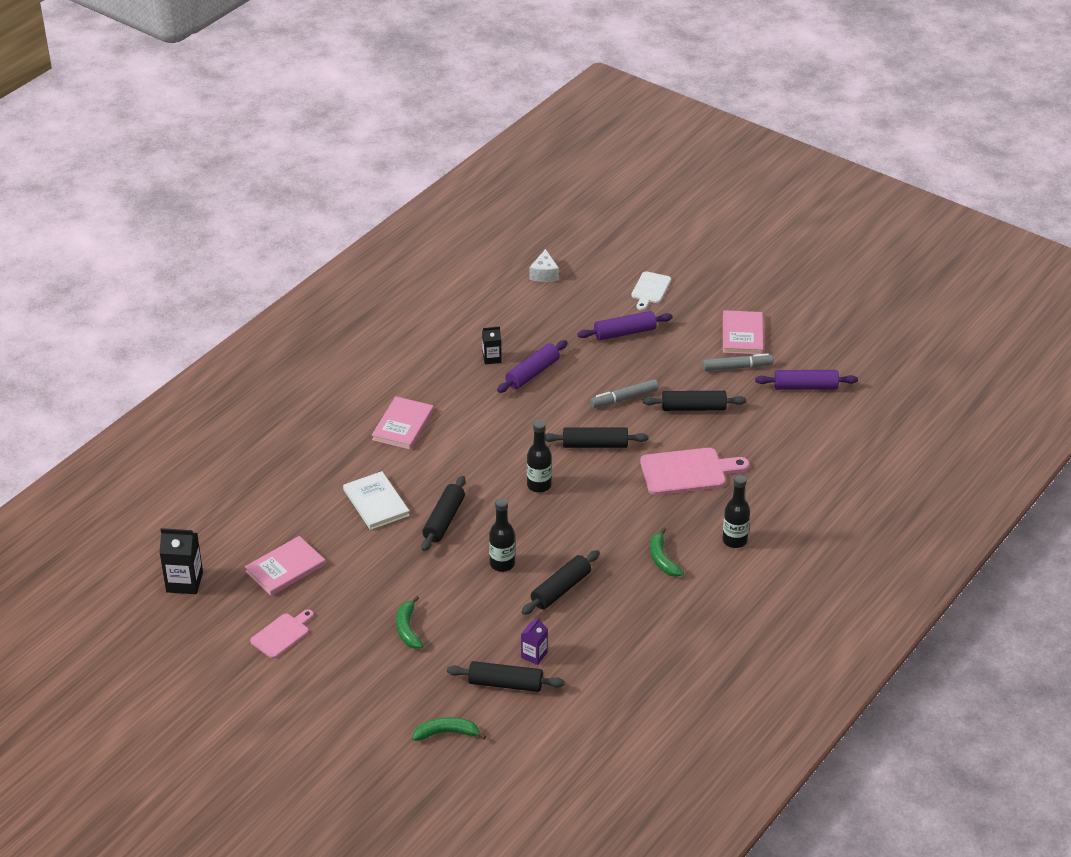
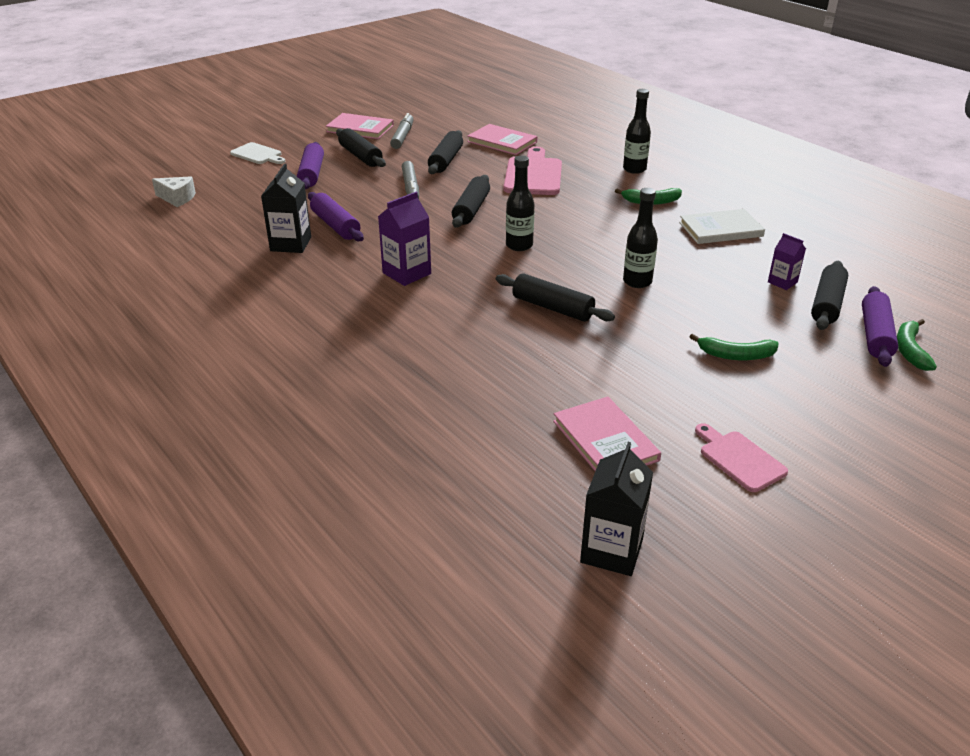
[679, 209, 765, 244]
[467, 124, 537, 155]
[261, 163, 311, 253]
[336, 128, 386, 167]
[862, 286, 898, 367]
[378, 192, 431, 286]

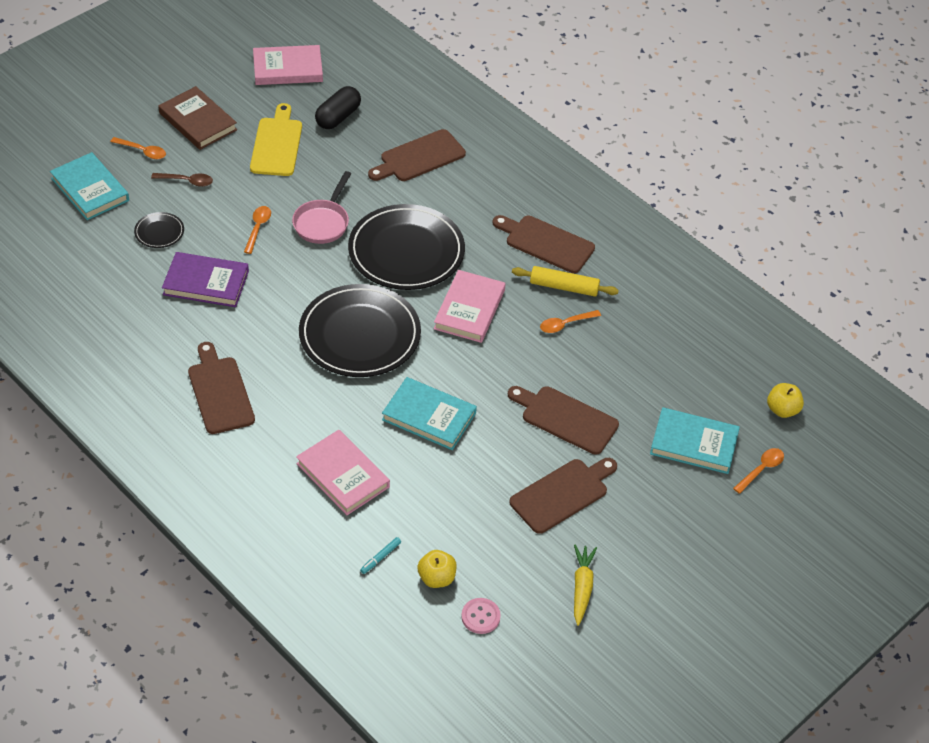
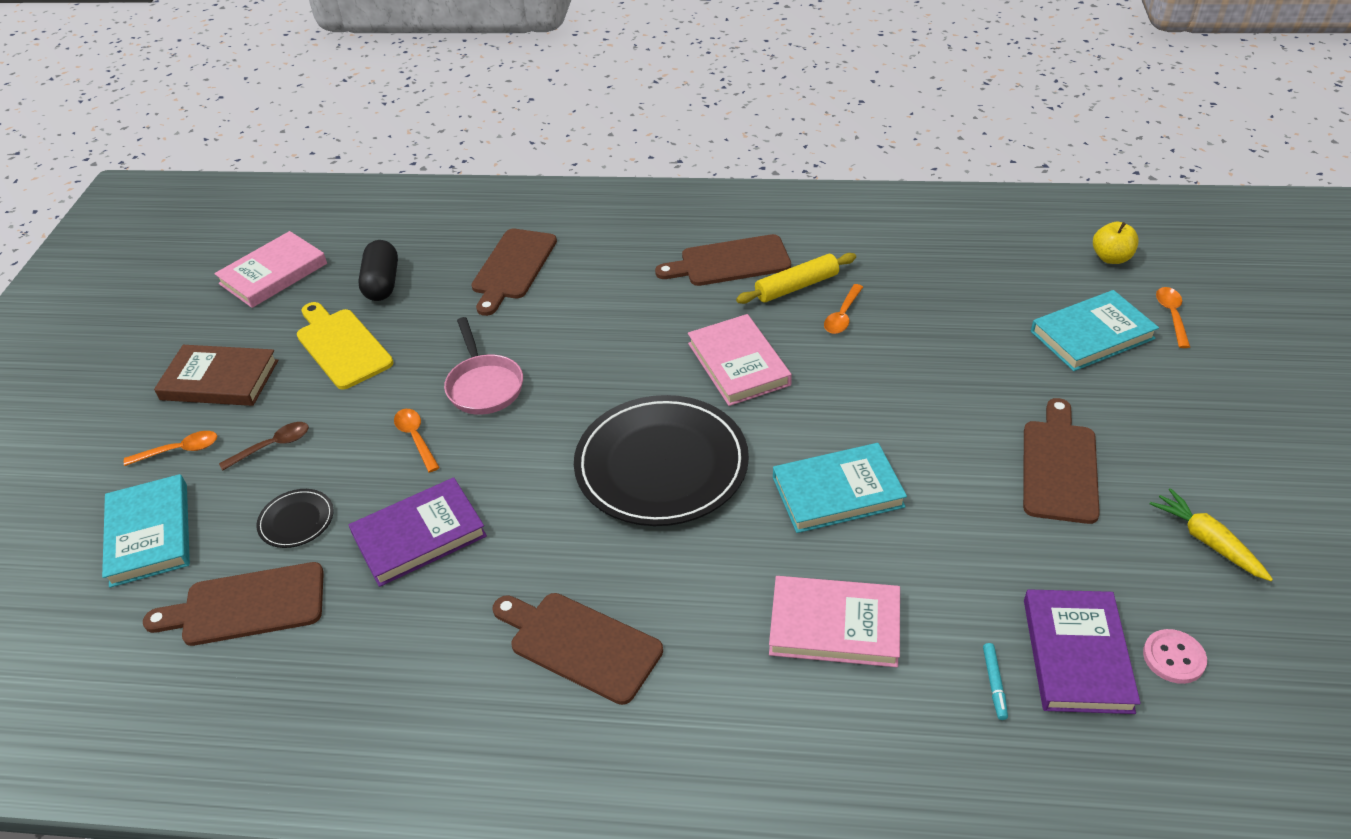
[102, 474, 190, 588]
[348, 204, 465, 290] (first image)
[1024, 589, 1141, 714]
[143, 562, 324, 646]

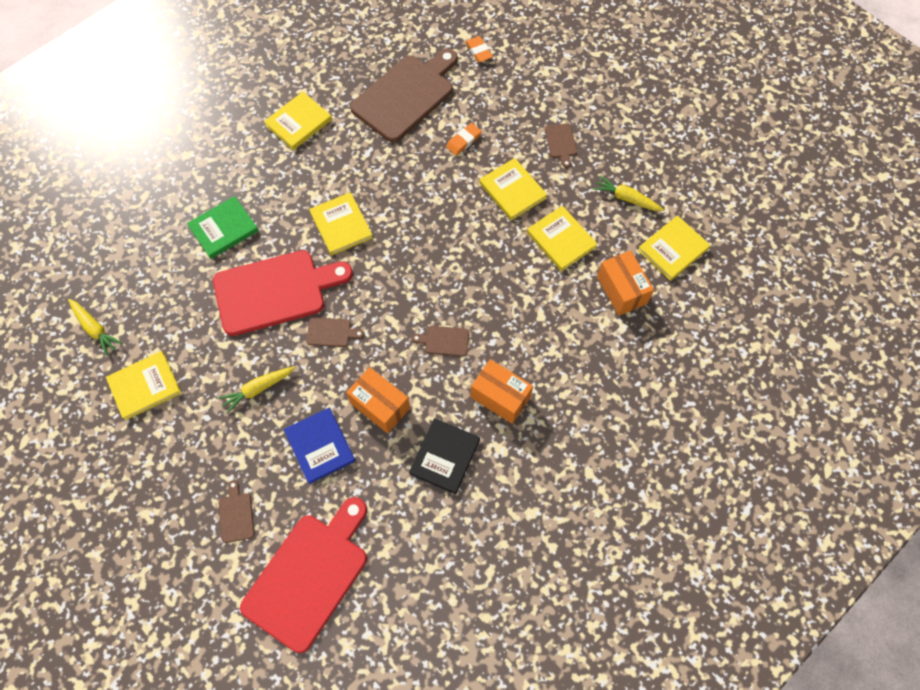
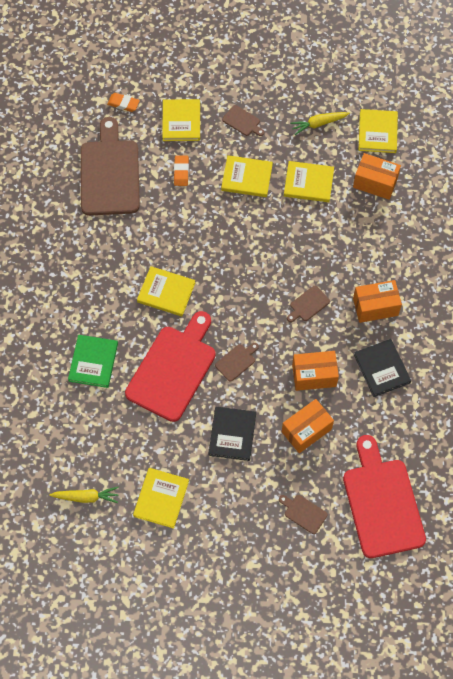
[208, 407, 256, 461]
[162, 99, 200, 141]
[282, 399, 334, 453]

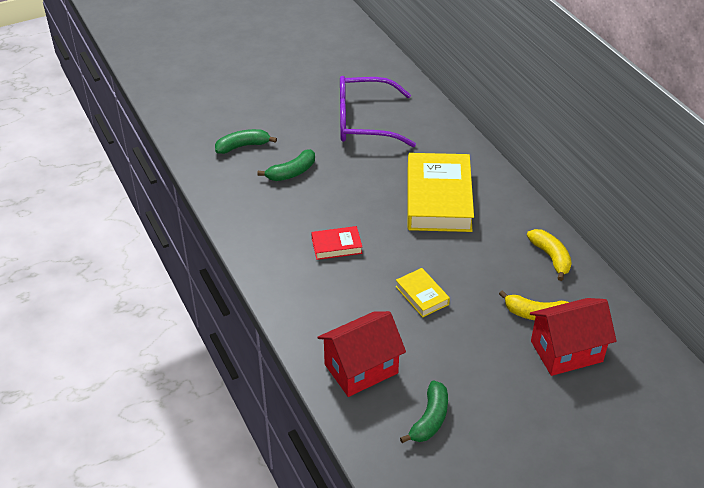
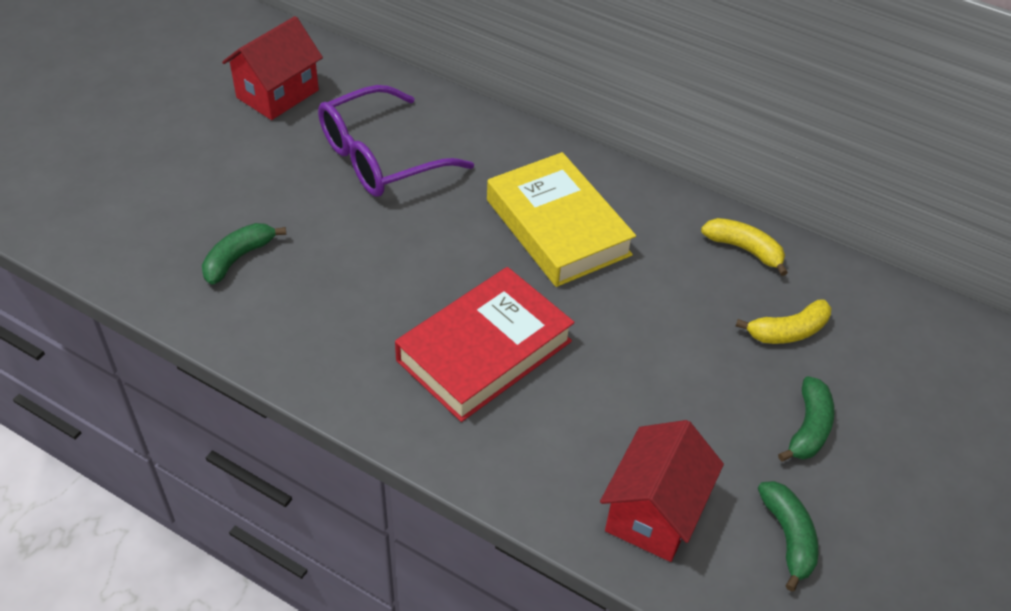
[778, 376, 835, 462]
[395, 267, 574, 422]
[395, 268, 450, 317] (first image)
[222, 16, 323, 120]

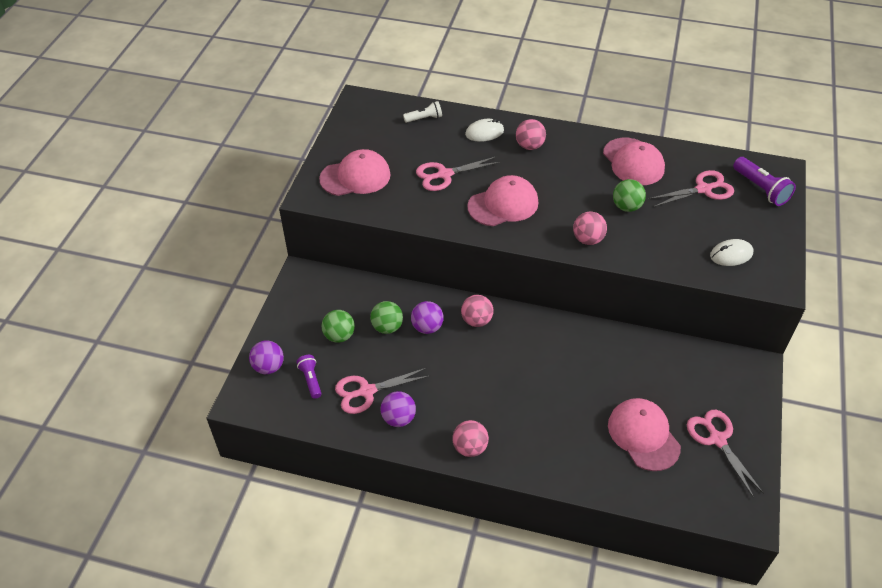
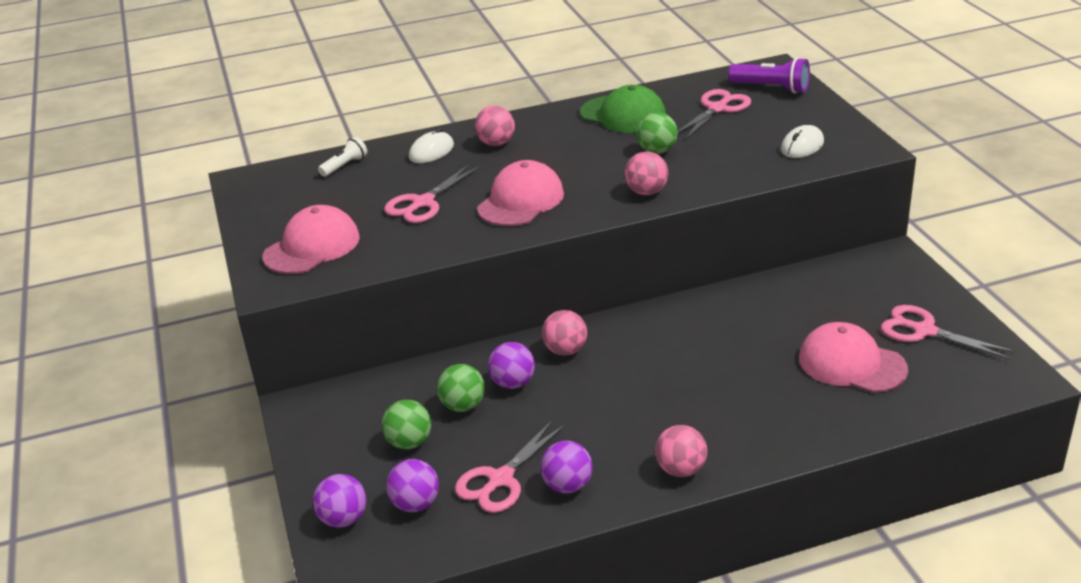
[386, 459, 439, 512]
[580, 85, 666, 133]

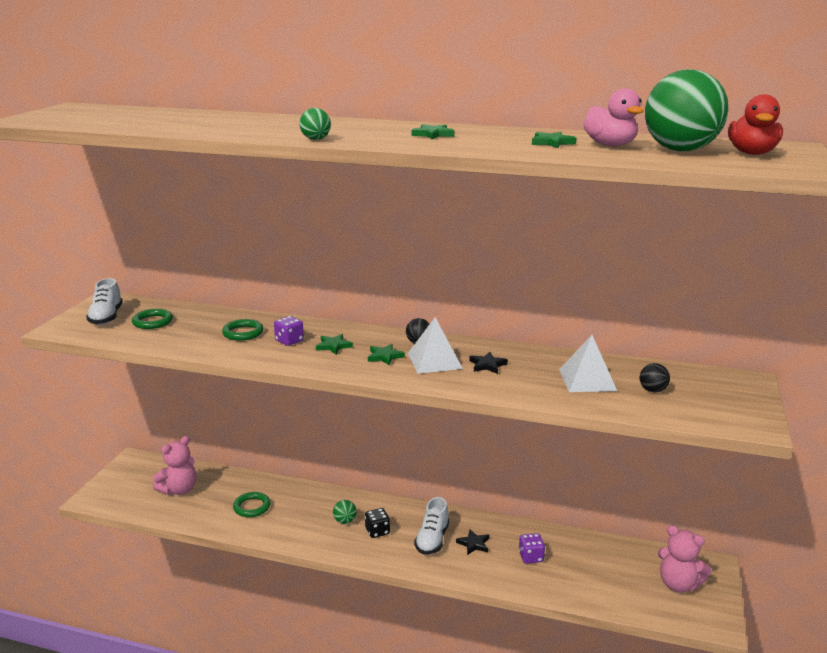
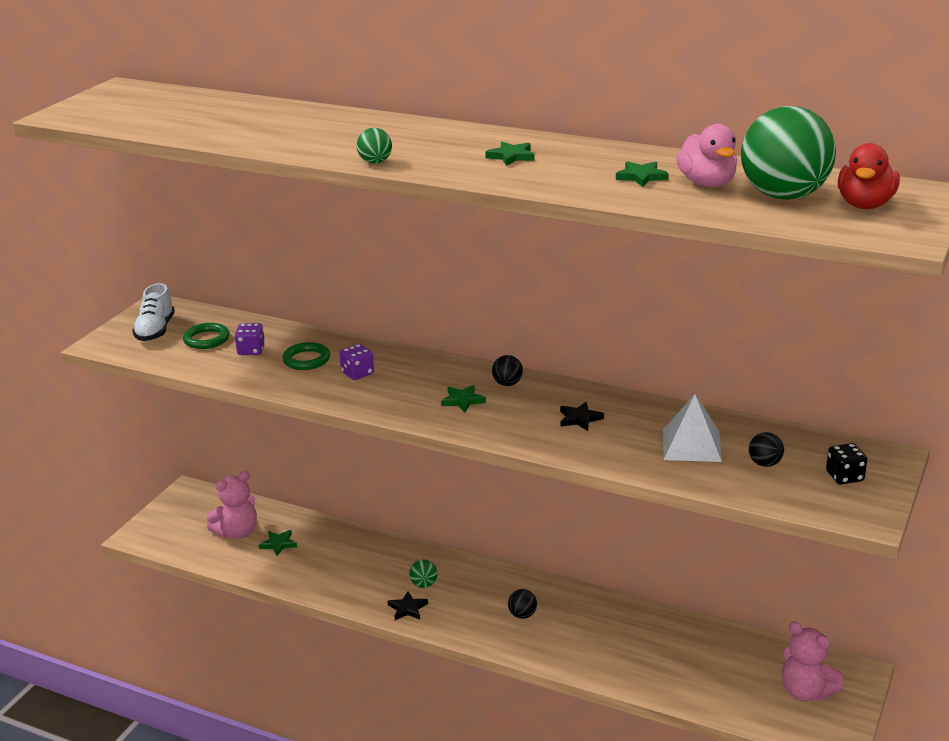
[233, 492, 271, 517] (first image)
[259, 530, 297, 556]
[826, 443, 867, 485]
[408, 317, 463, 374] (first image)
[508, 589, 537, 619]
[388, 592, 428, 620]
[235, 323, 265, 355]

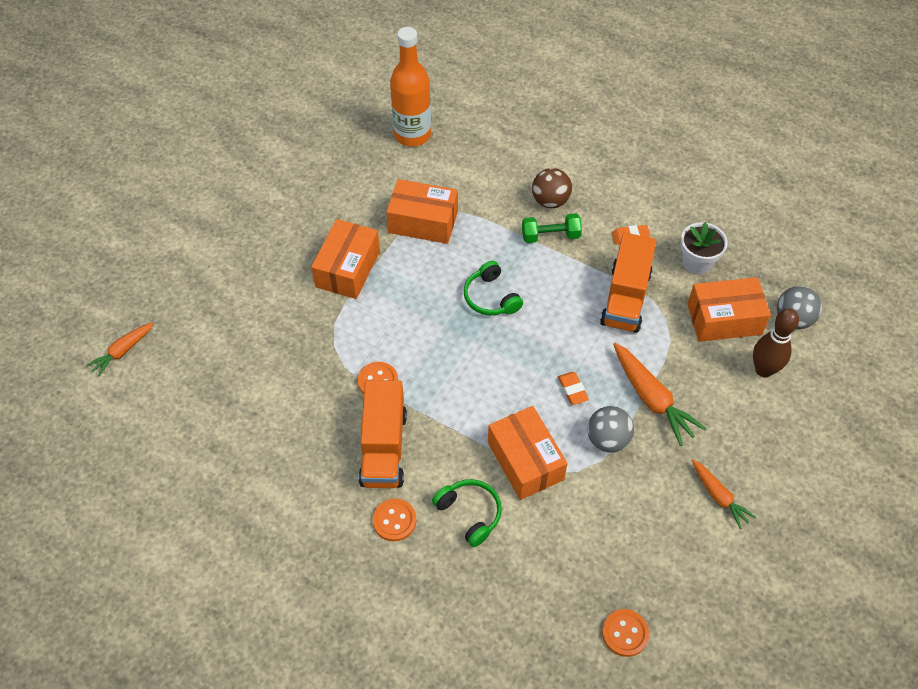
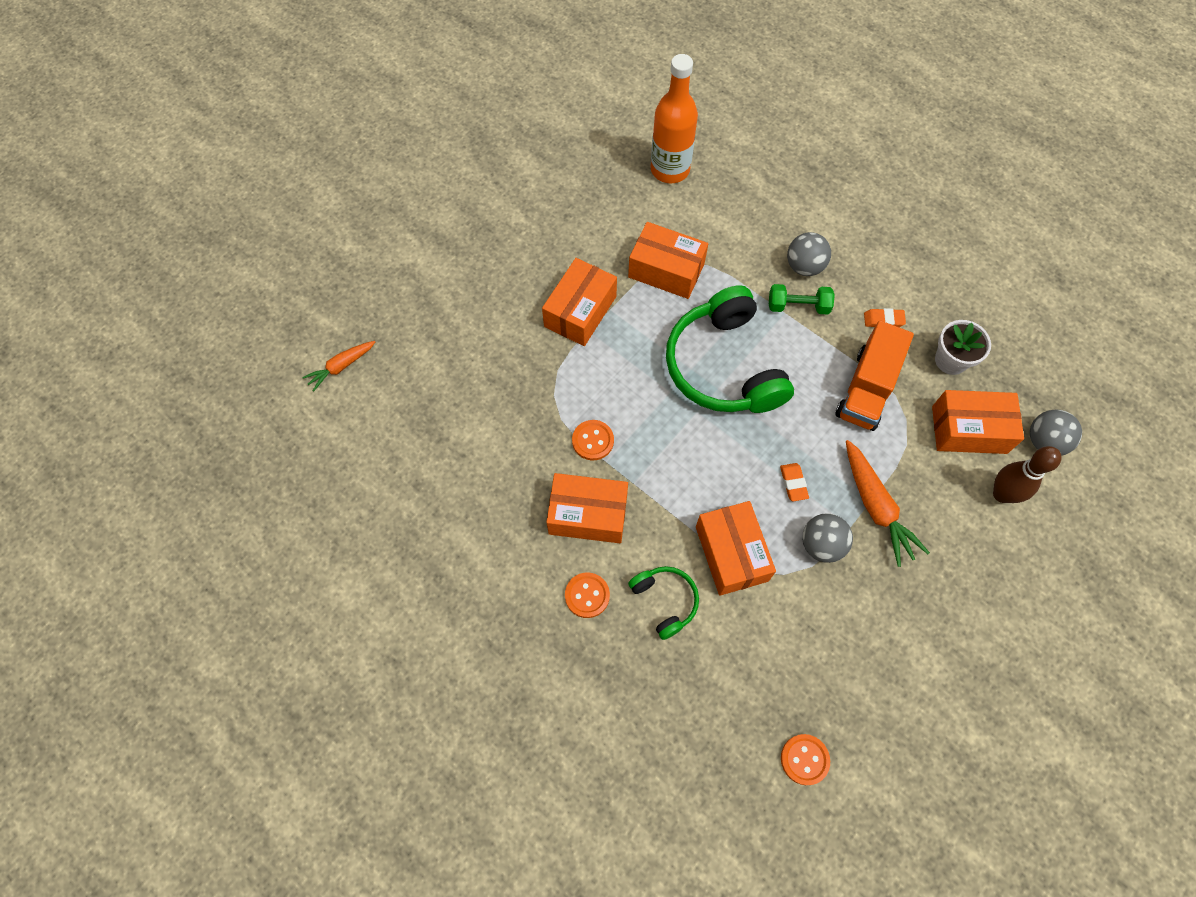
[547, 473, 628, 543]
[666, 285, 794, 413]
[787, 232, 831, 276]
[692, 459, 756, 529] (first image)

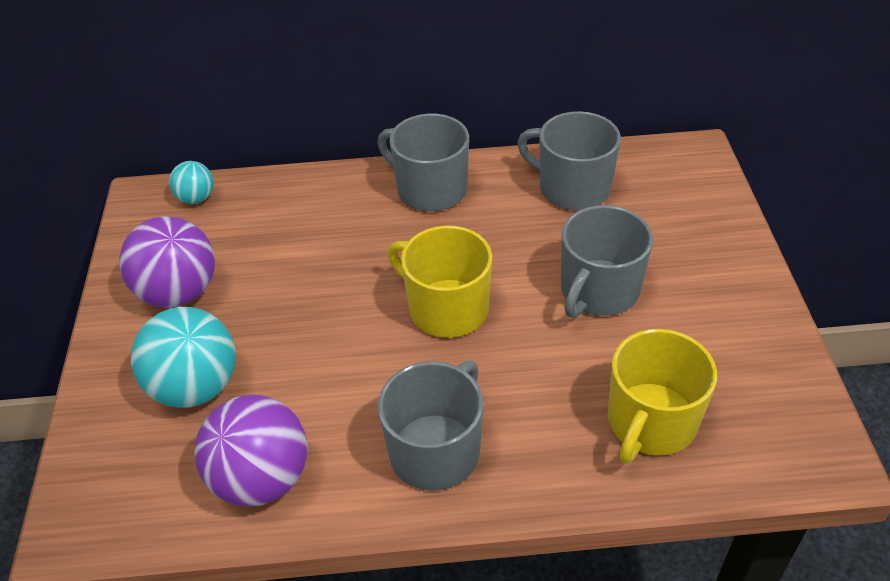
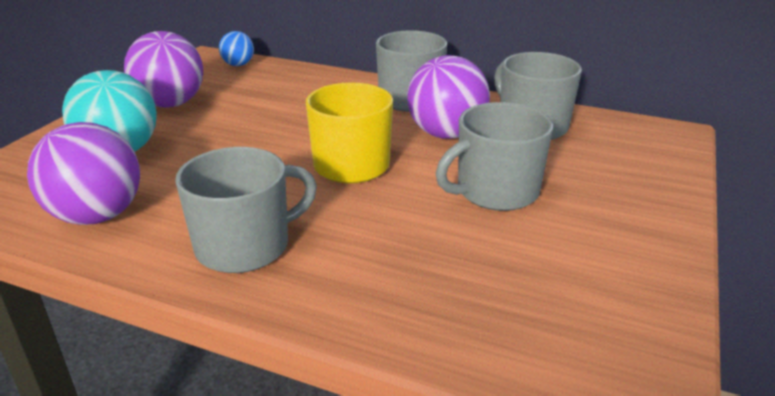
[219, 31, 254, 66]
[608, 329, 717, 464] (first image)
[407, 55, 490, 139]

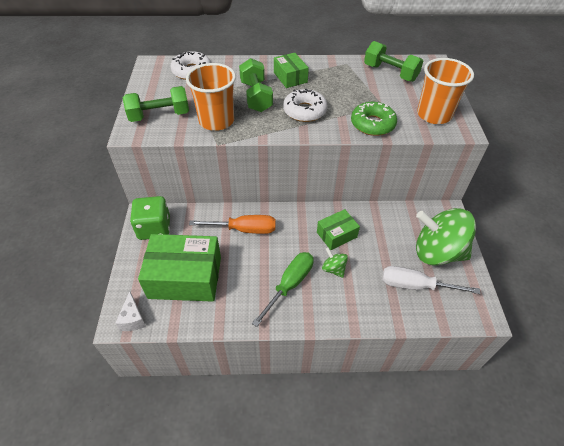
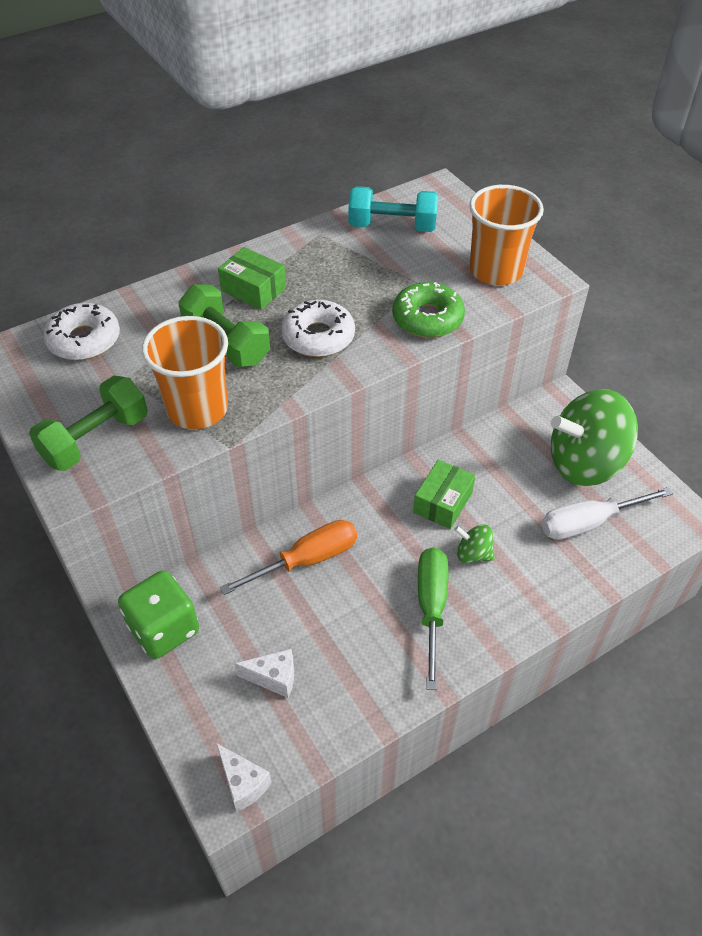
[234, 649, 294, 698]
[349, 186, 438, 232]

